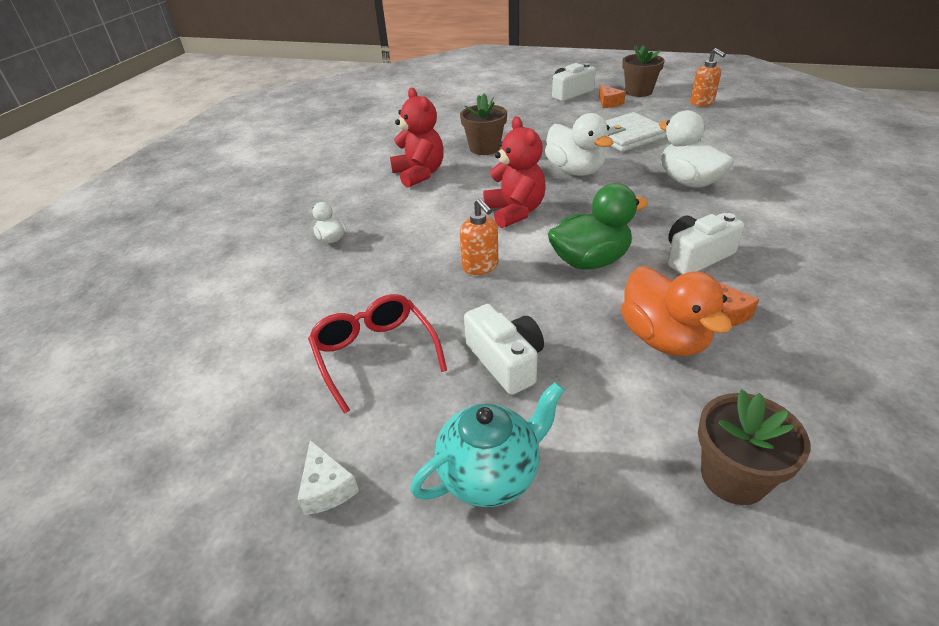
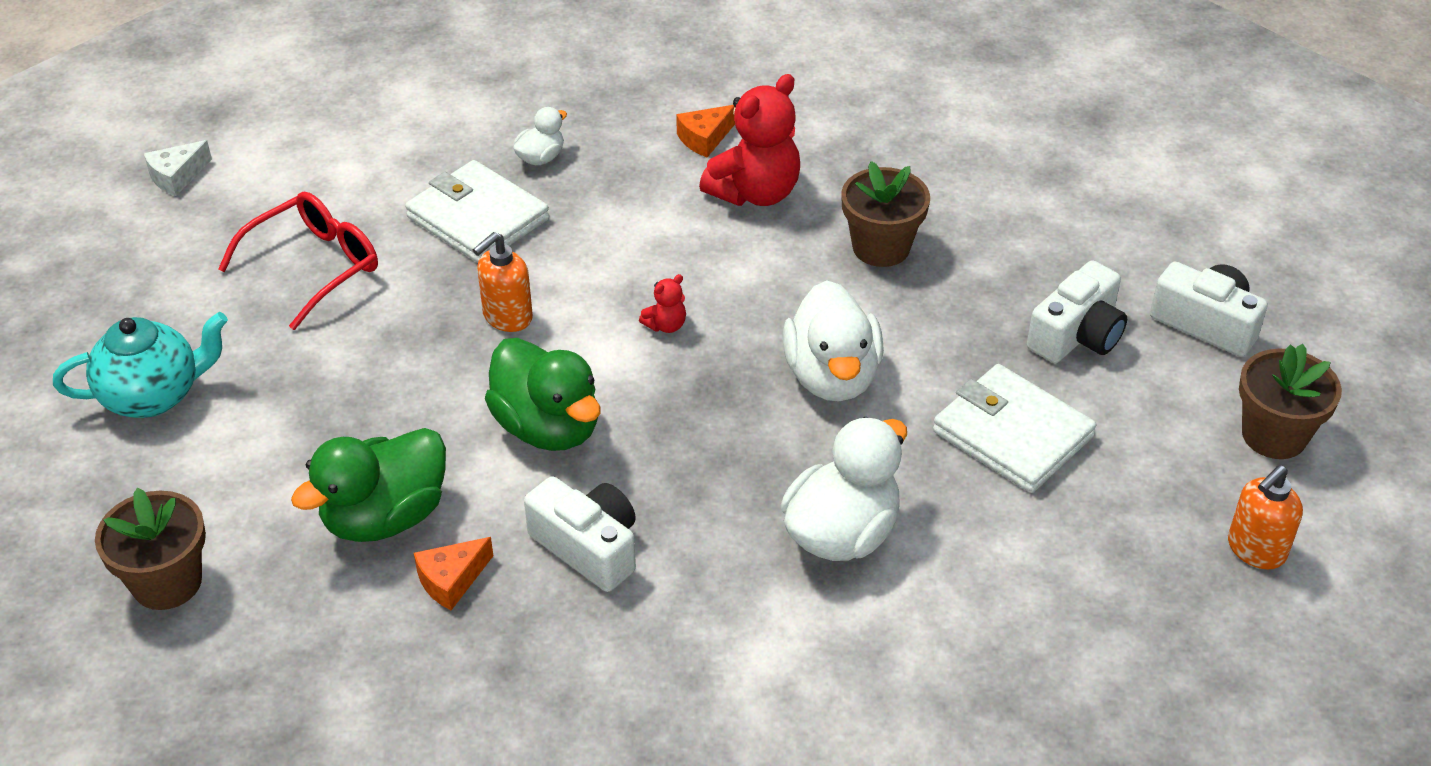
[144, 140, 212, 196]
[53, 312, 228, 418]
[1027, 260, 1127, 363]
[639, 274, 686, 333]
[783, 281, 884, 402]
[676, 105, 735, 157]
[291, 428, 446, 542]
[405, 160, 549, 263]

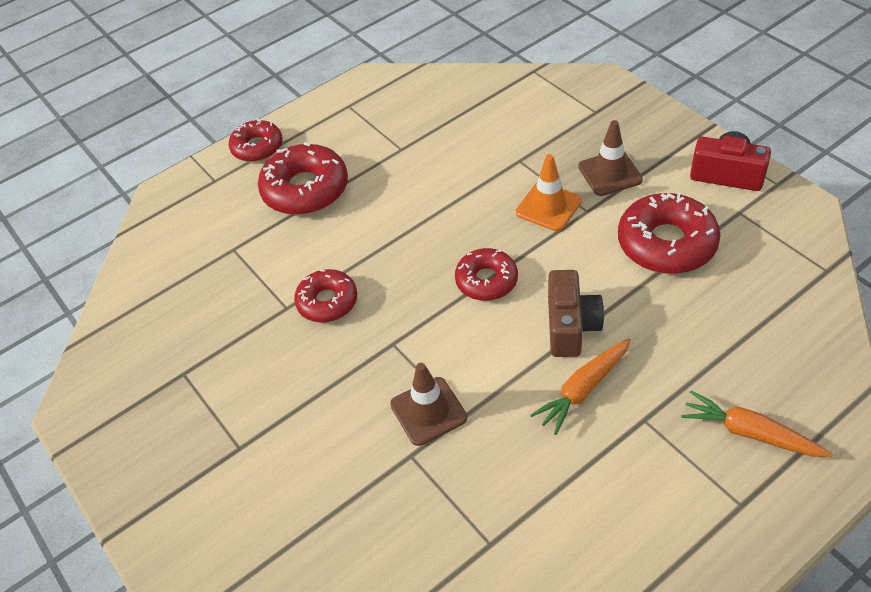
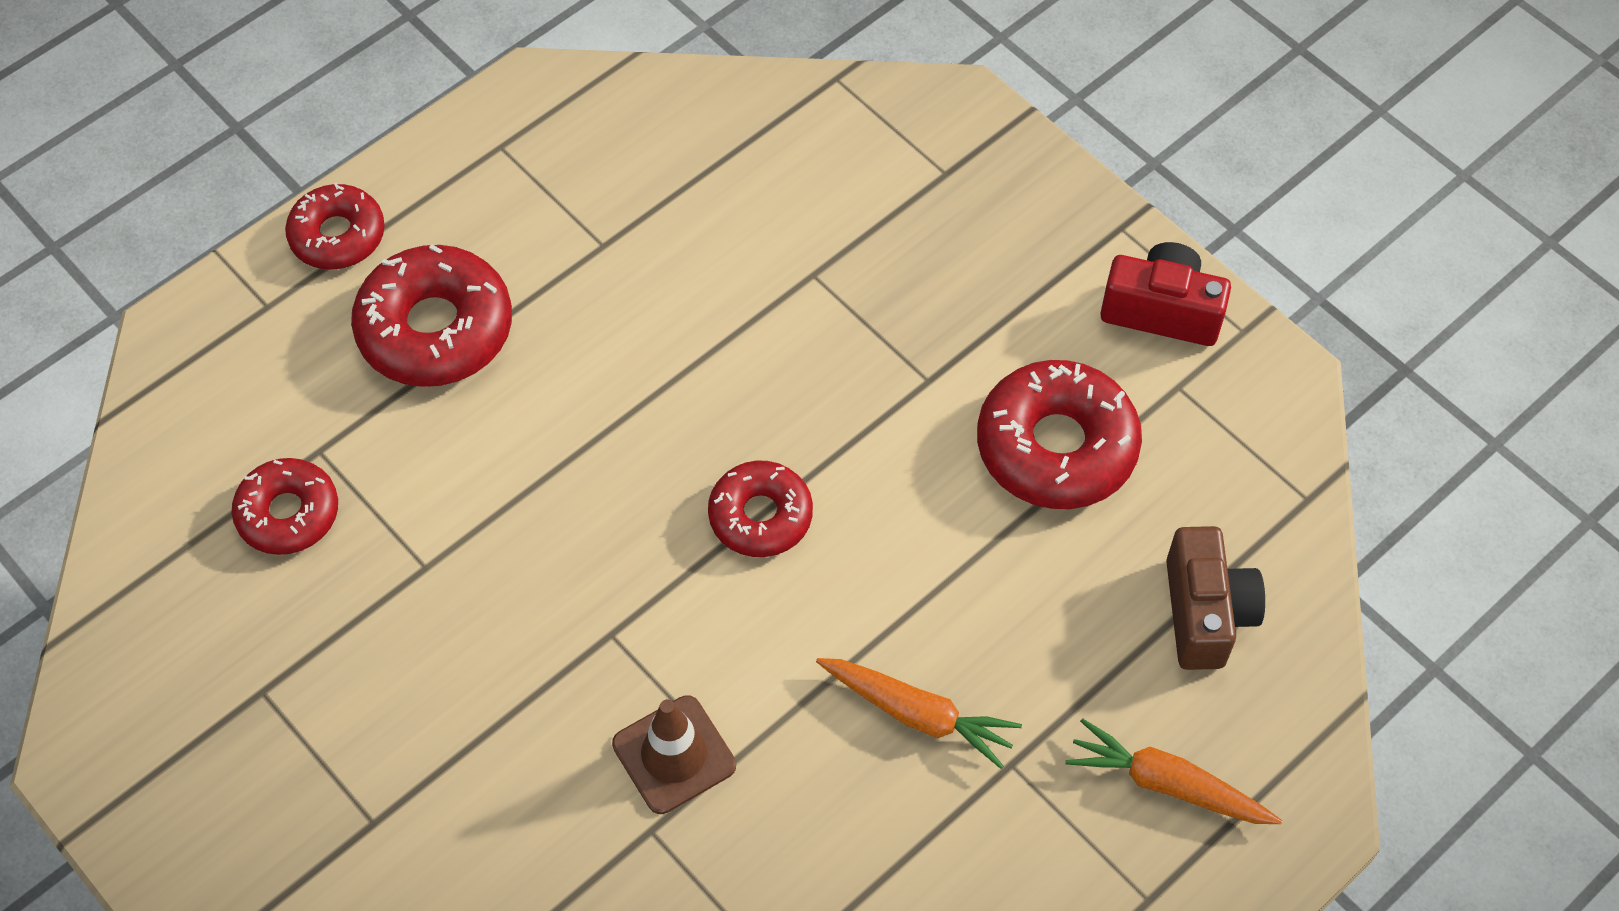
[232, 458, 338, 555]
[516, 154, 582, 231] (first image)
[816, 658, 1022, 769]
[1166, 526, 1265, 670]
[578, 120, 643, 196] (first image)

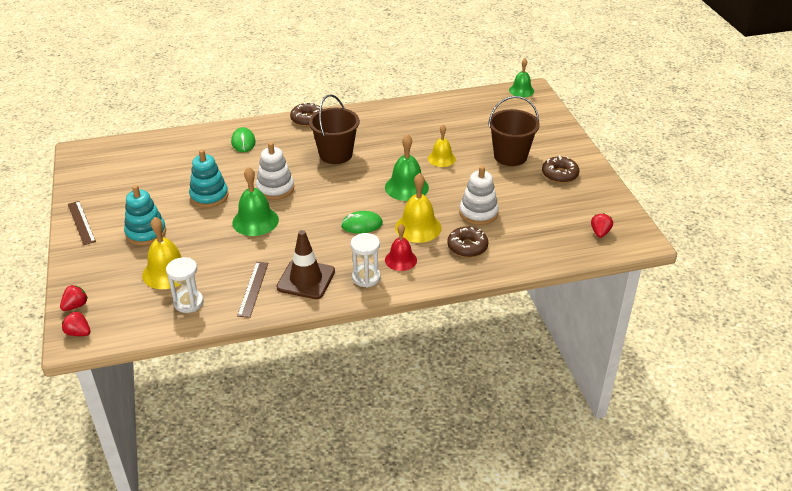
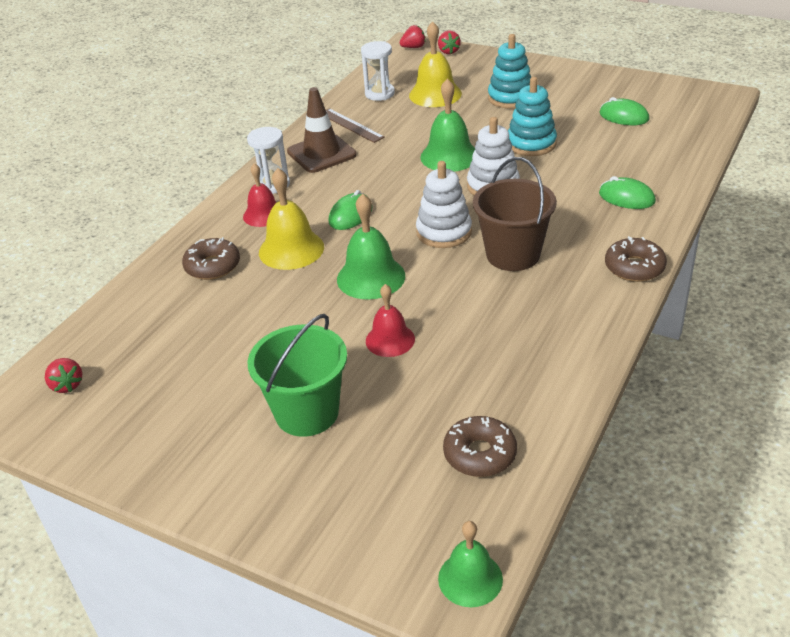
[68, 201, 96, 245] (first image)
[366, 284, 415, 357]
[416, 161, 472, 248]
[248, 314, 347, 437]
[443, 416, 517, 477]
[600, 97, 649, 125]

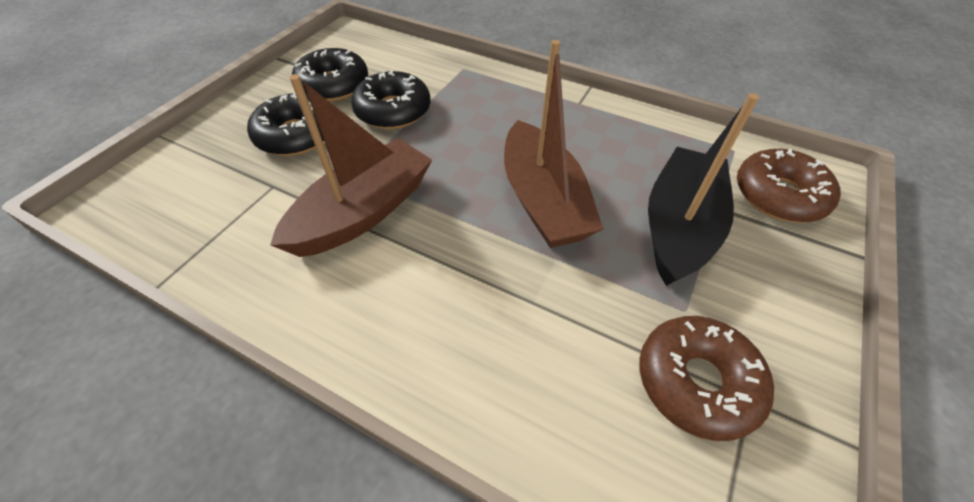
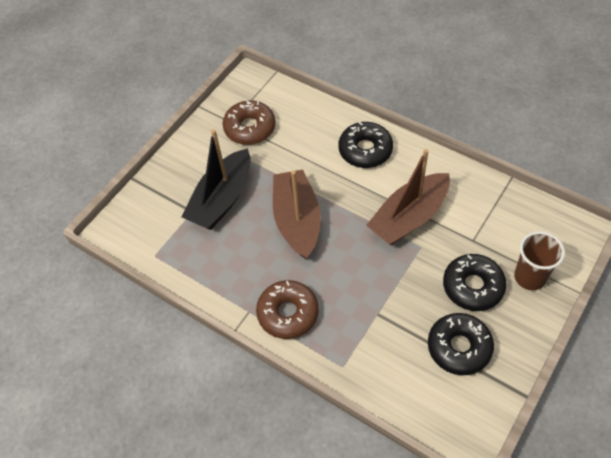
[339, 122, 393, 168]
[256, 280, 319, 339]
[514, 231, 565, 290]

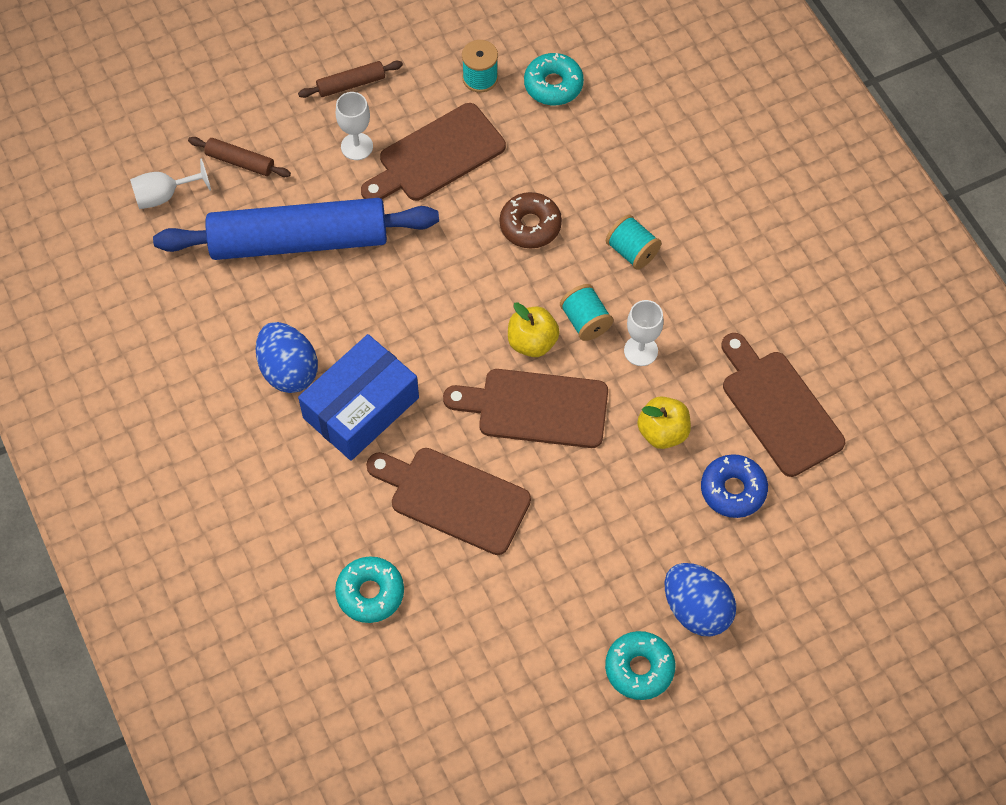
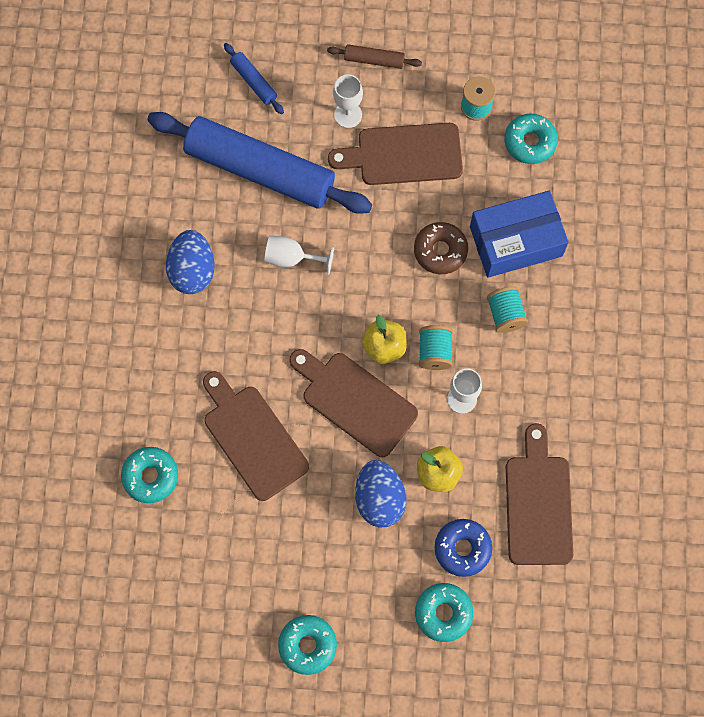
[265, 236, 334, 275]
[224, 43, 284, 114]
[470, 191, 569, 278]
[355, 460, 406, 527]
[415, 583, 473, 642]

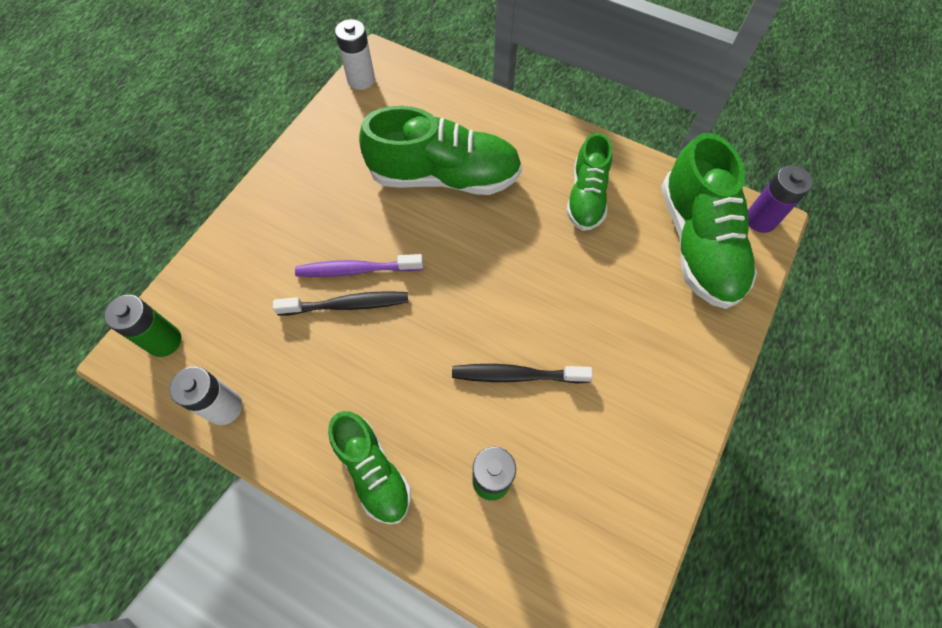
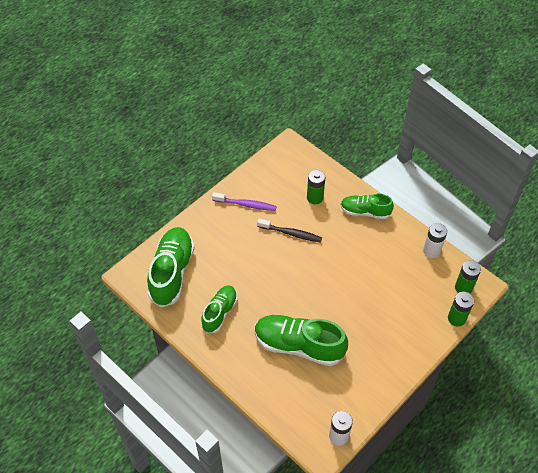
[273, 291, 408, 315] (first image)
[212, 192, 277, 211]
[341, 194, 394, 219]
[748, 165, 813, 233] (first image)
[448, 292, 474, 326]

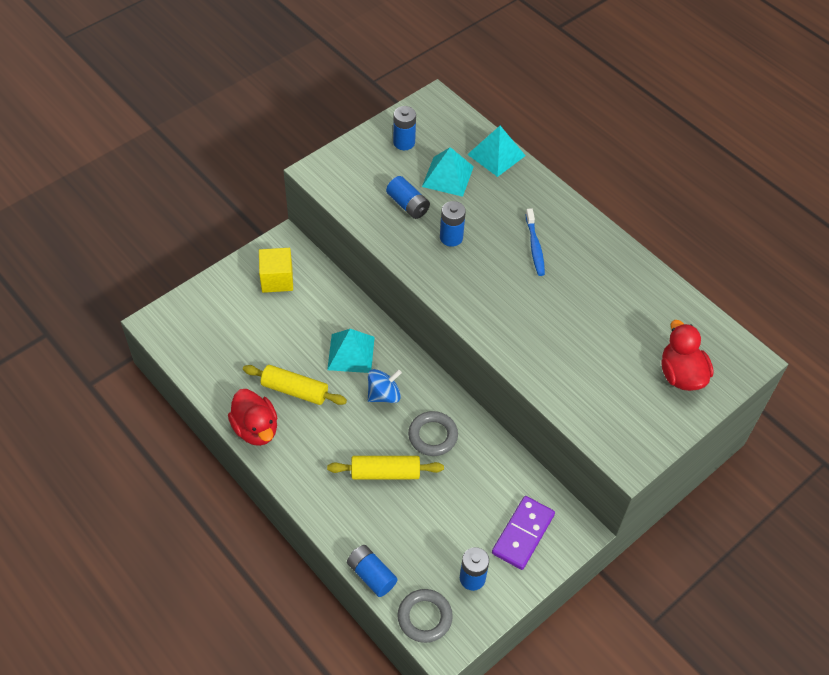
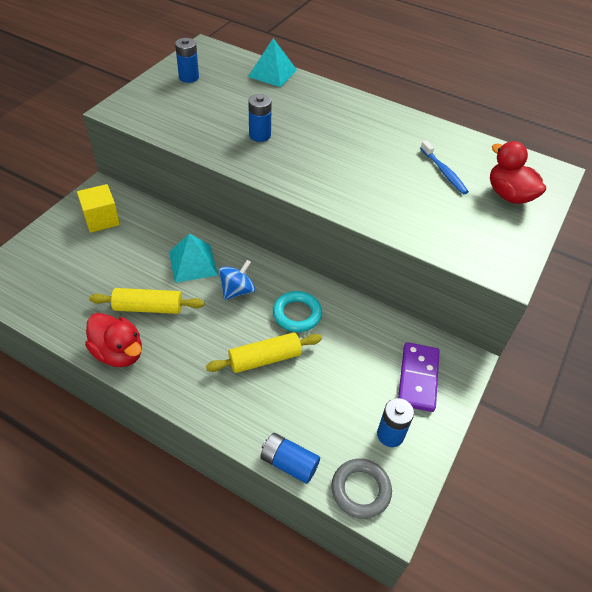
[386, 176, 430, 219] (first image)
[273, 291, 322, 332]
[422, 147, 474, 197] (first image)
[420, 140, 469, 194]

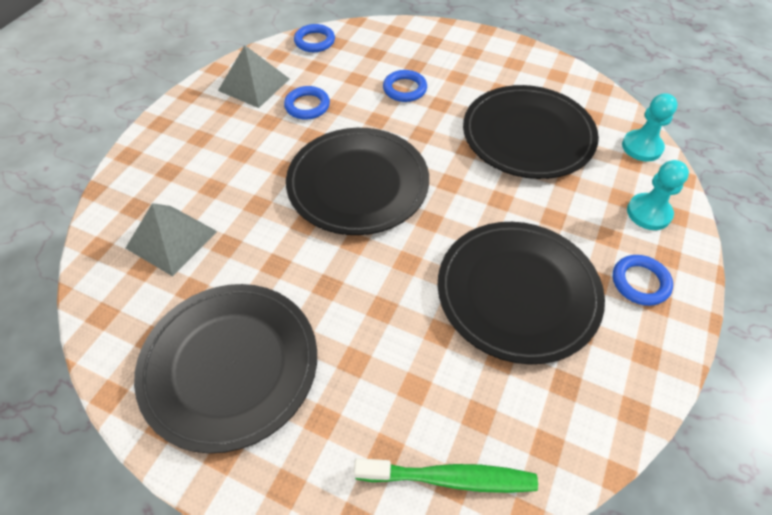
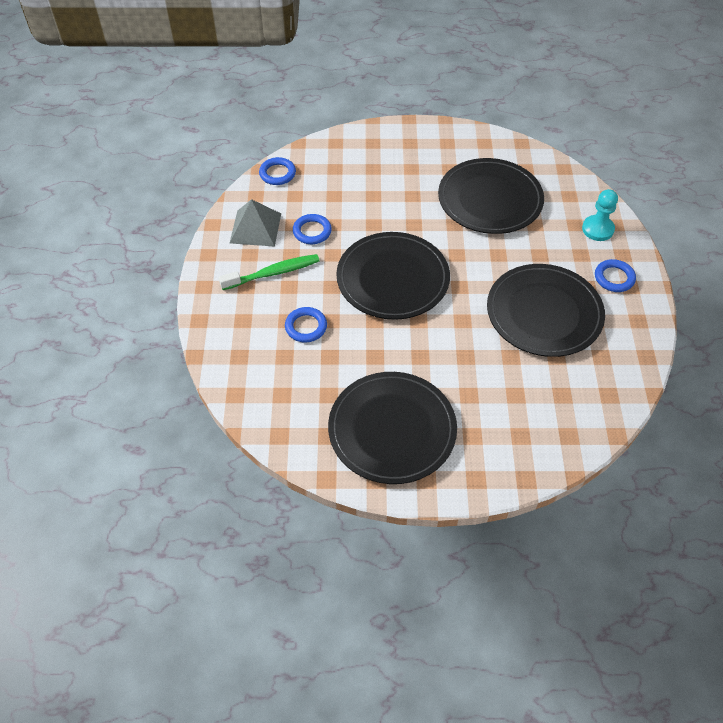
[125, 203, 217, 276] (first image)
[219, 254, 319, 290]
[285, 307, 327, 342]
[622, 93, 678, 162] (first image)

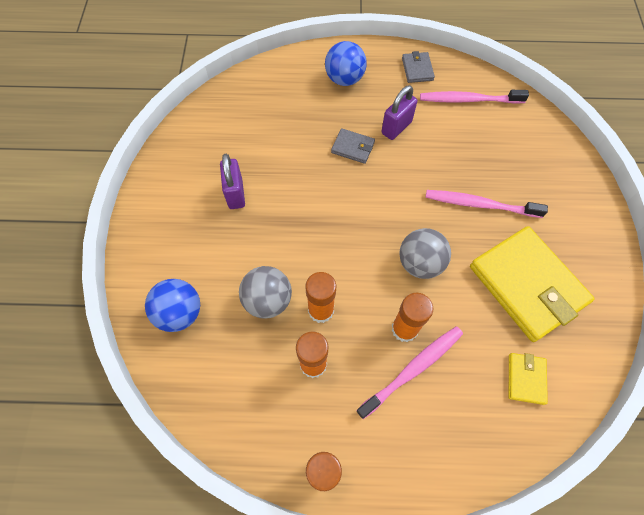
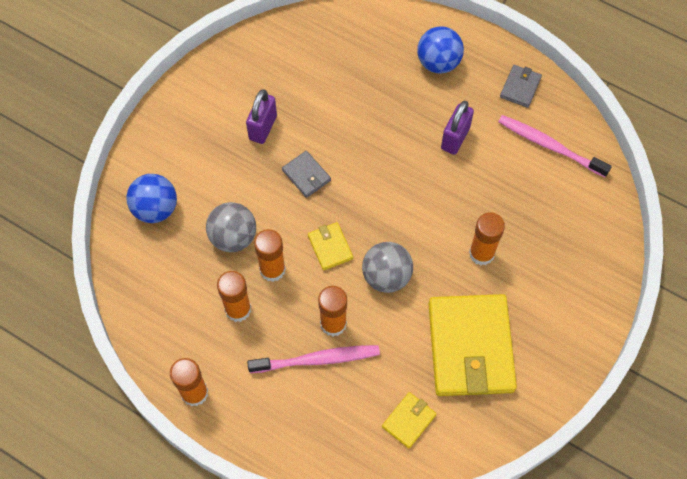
[282, 151, 331, 198]
[441, 101, 474, 155]
[469, 212, 505, 265]
[308, 222, 353, 270]

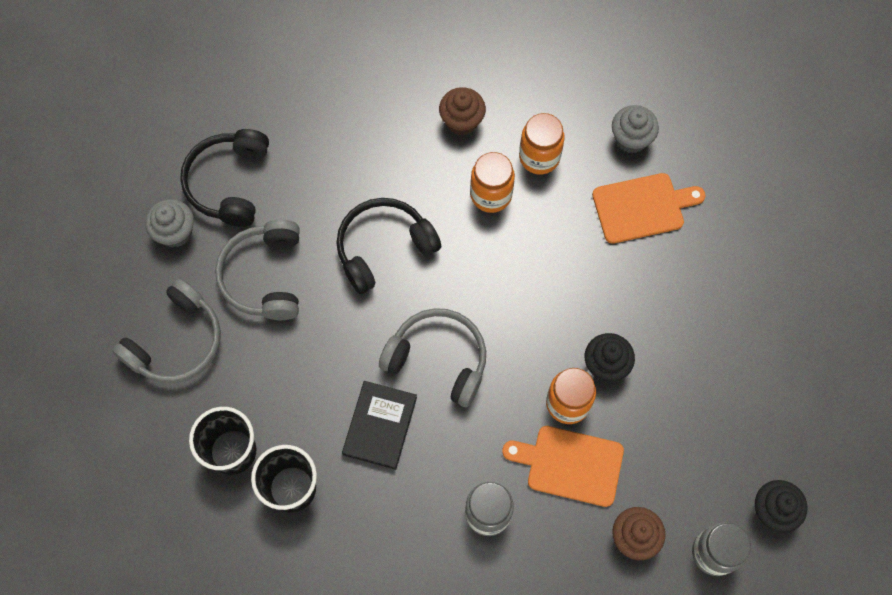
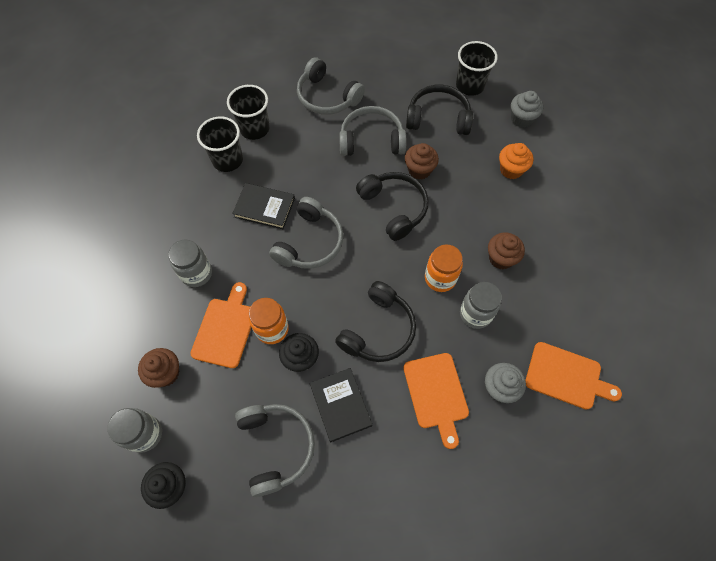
[511, 91, 543, 128]
[460, 282, 502, 329]
[235, 404, 315, 497]
[310, 368, 372, 442]
[335, 281, 416, 362]
[405, 143, 439, 179]
[456, 41, 498, 96]
[499, 143, 533, 179]
[525, 342, 622, 410]

